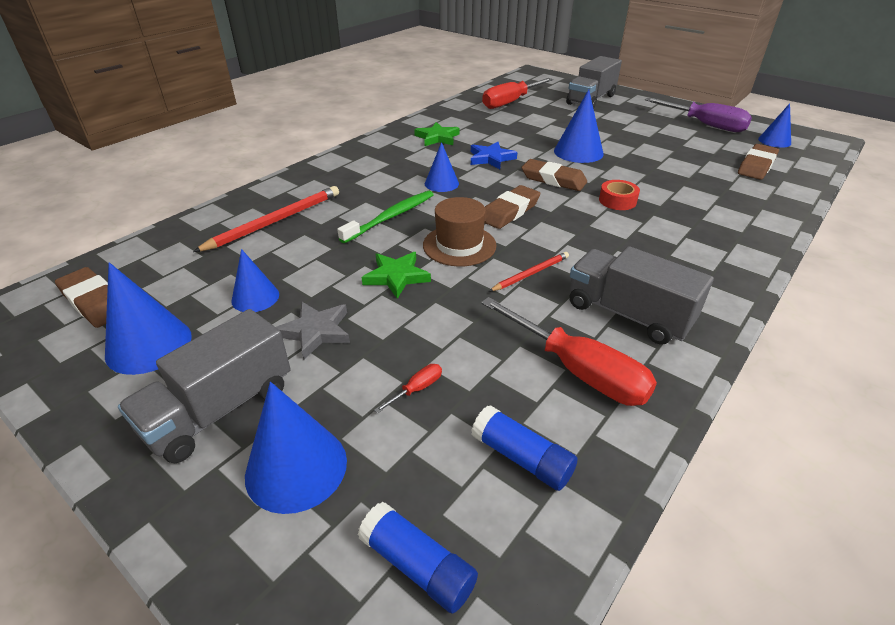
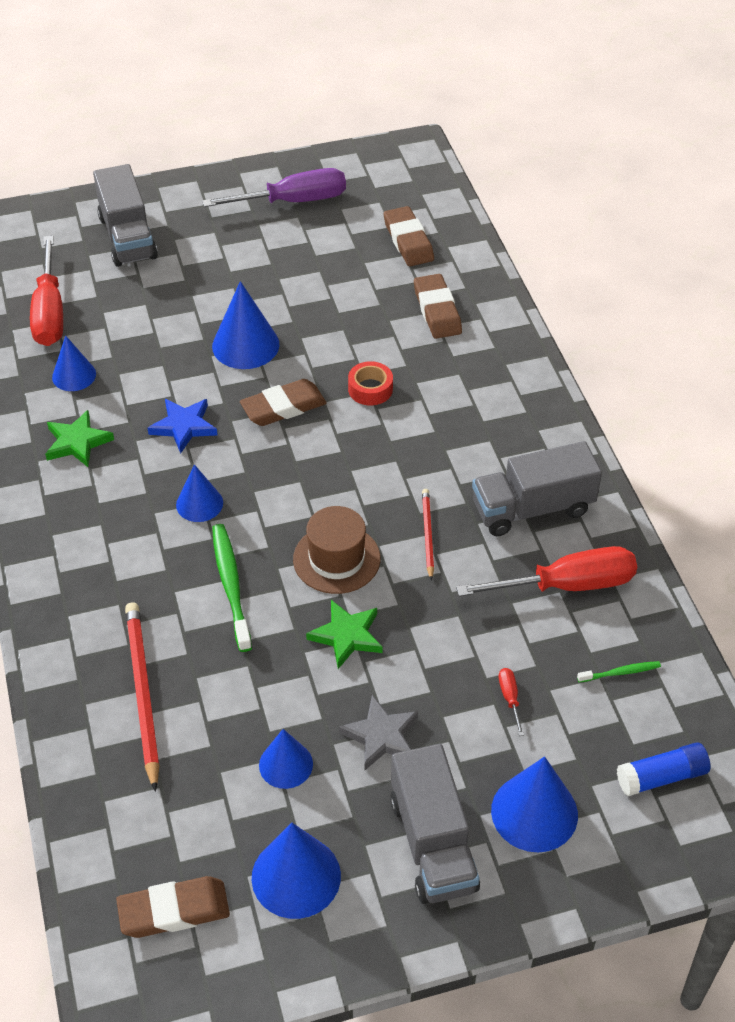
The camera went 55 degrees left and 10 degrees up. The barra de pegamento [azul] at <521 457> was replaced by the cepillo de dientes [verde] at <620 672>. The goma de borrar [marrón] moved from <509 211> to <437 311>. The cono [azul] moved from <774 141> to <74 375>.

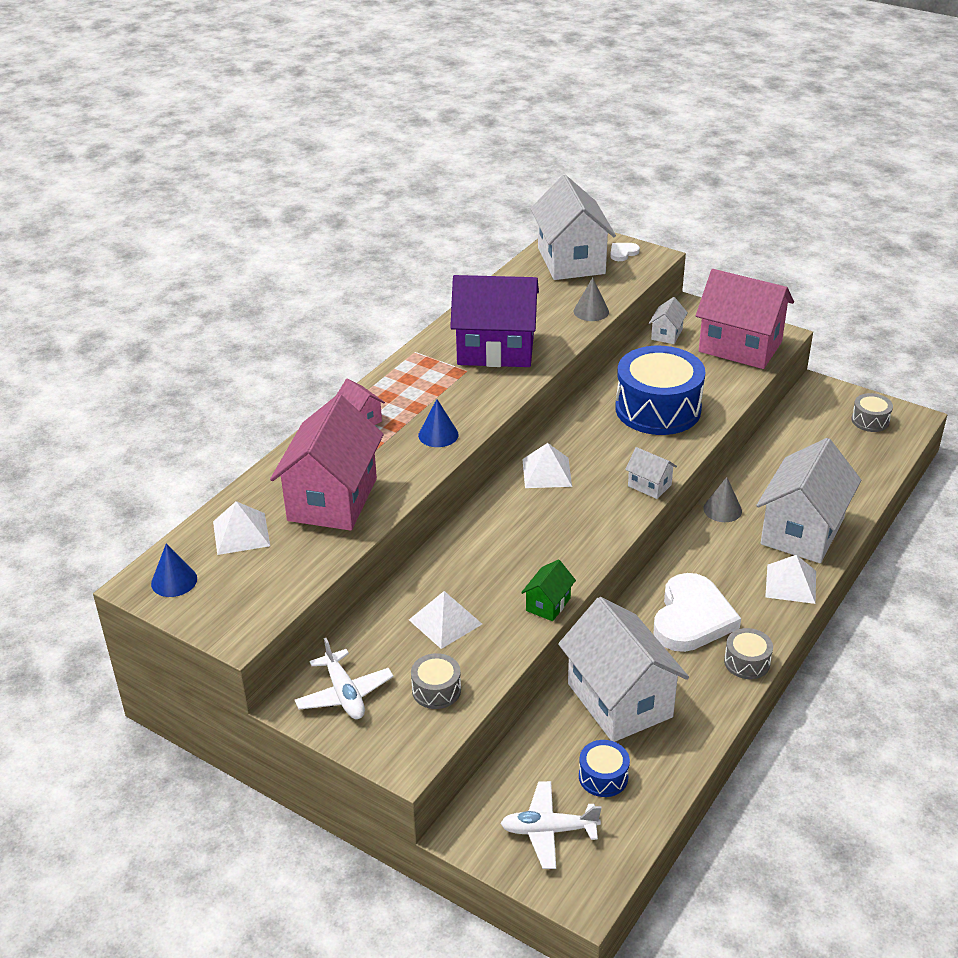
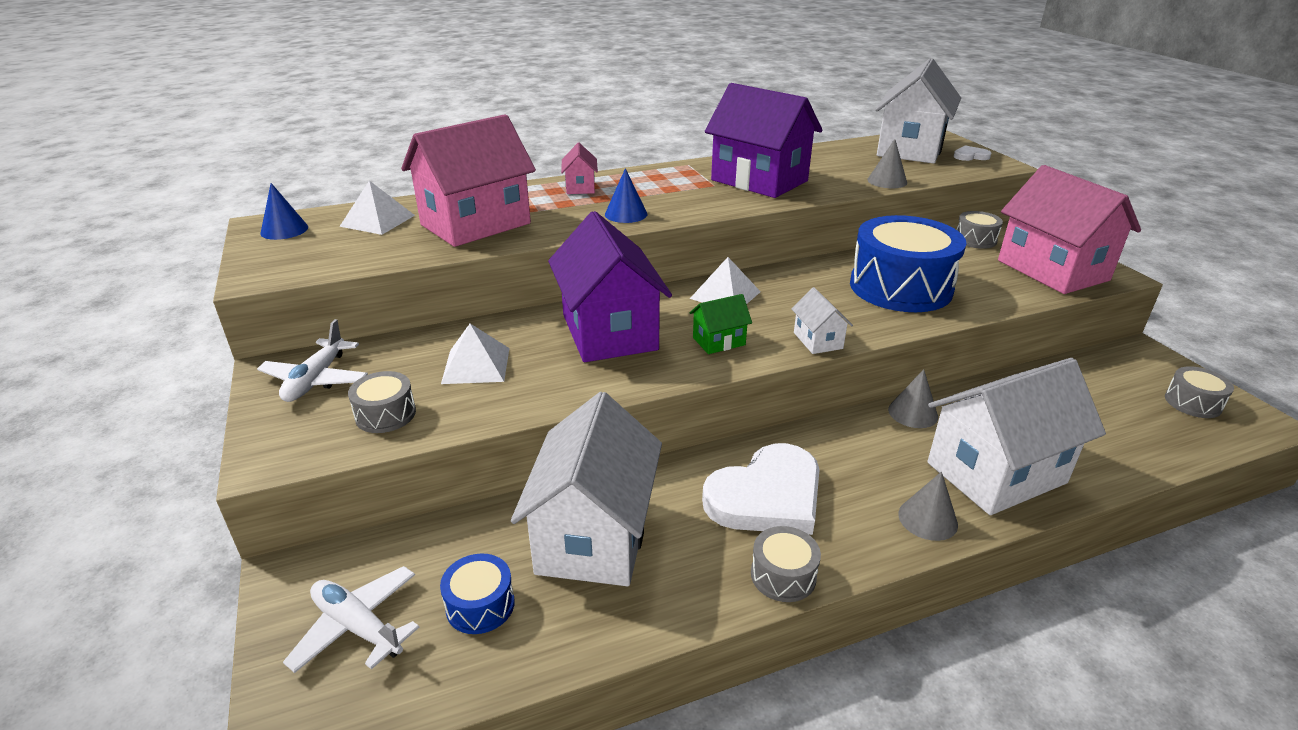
The camera went 35 degrees right and 5 degrees down. The casa [verde] moved from <548 604> to <719 341>. The casa [blanco] at <667 334> was replaced by the tambor [gris] at <975 240>. The pirámide [blanco] at <790 583> was replaced by the cono [gris] at <927 519>. The casa [morado] at <609 332> appeared.

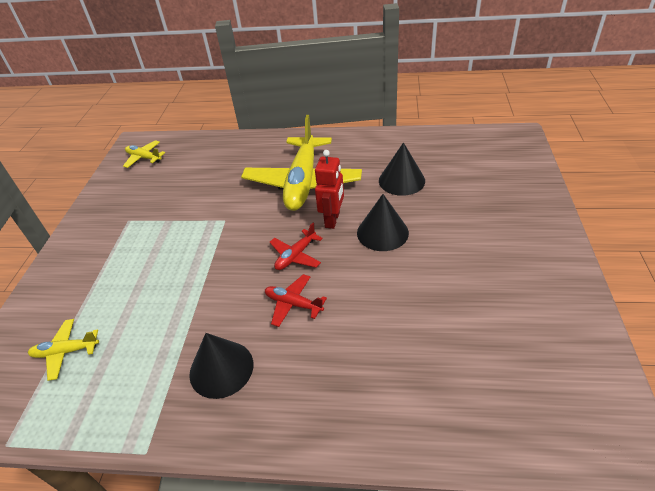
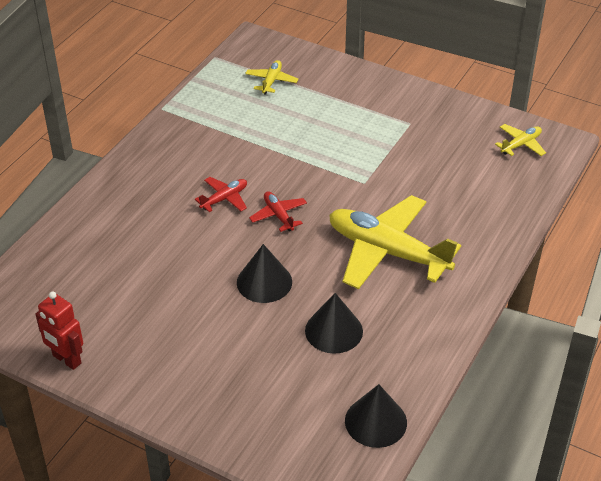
The camera went 110 degrees right and 0 degrees up. The cono [negro] moved from <221 368> to <375 421>. The robot [rojo] moved from <332 220> to <66 359>.

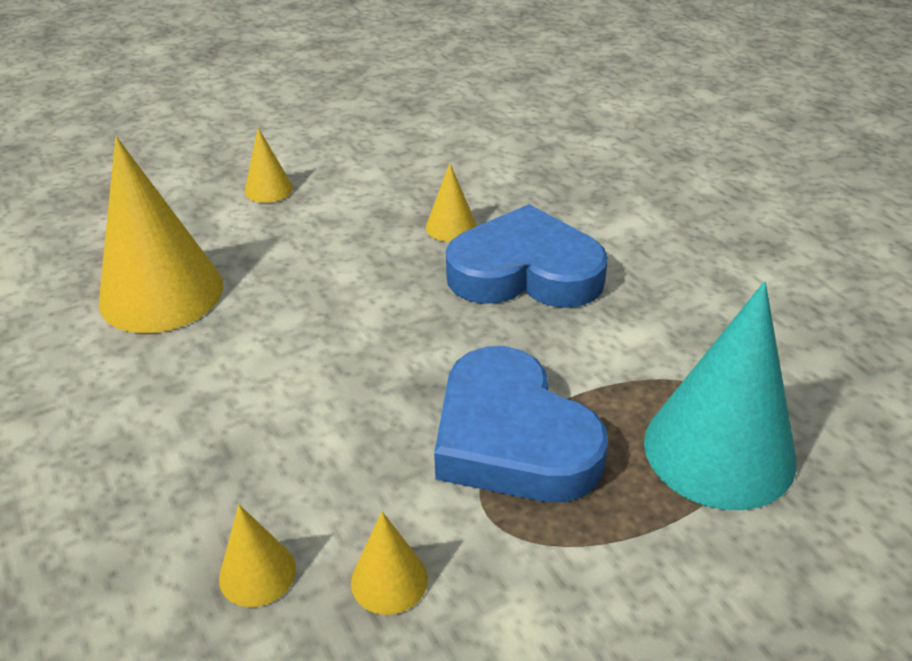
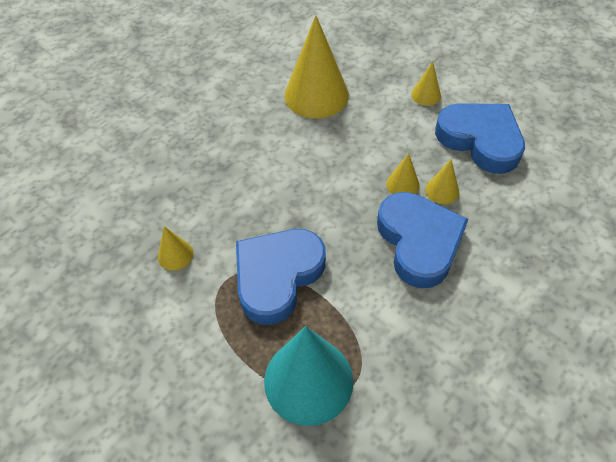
The camera went 70 degrees right and 15 degrees up. The cono [amarillo] moved from <257 573> to <402 184>. The corazón [azul] at <480 140> appeared.

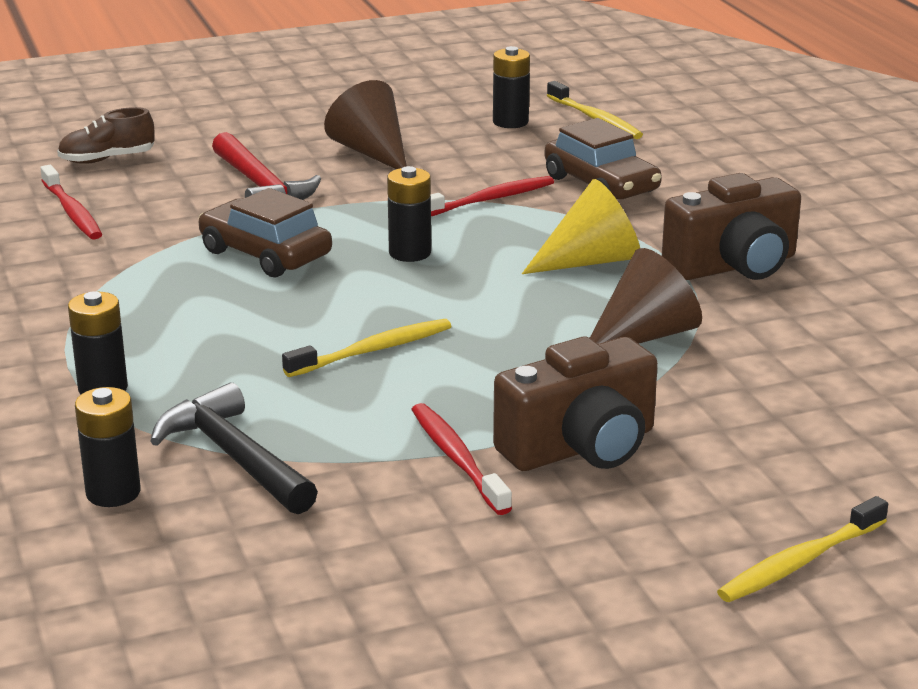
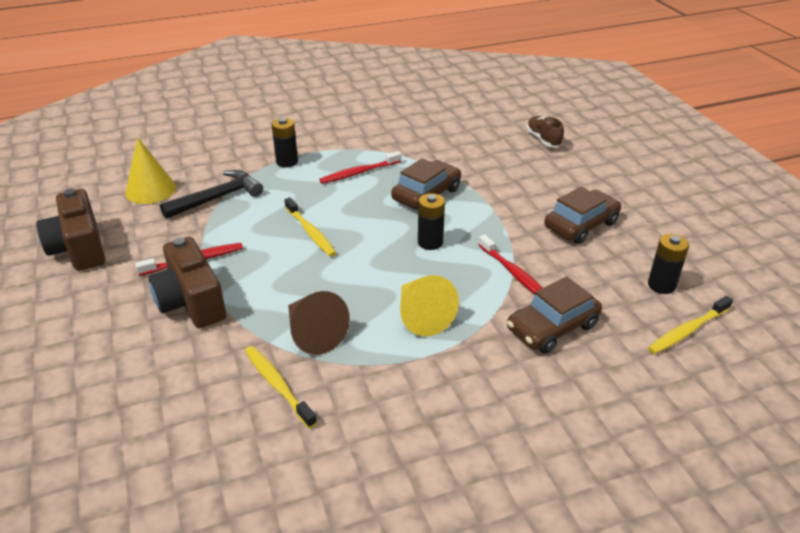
The camera went 90 degrees right and 10 degrees up. The cepillo de dientes [rojo] moved from <72 212> to <359 173>. The pila [negro] at <113 492> disappeared. The martillo [rojo] at <261 186> disappeared. The cono [marrón] at <372 152> was replaced by the coche [marrón] at <581 225>. The cámara [marrón] moved from <734 266> to <79 248>. The cepillo de dientes [amarillo] moved from <799 562> to <278 385>. The cono [amarillo] at <150 190> appeared.

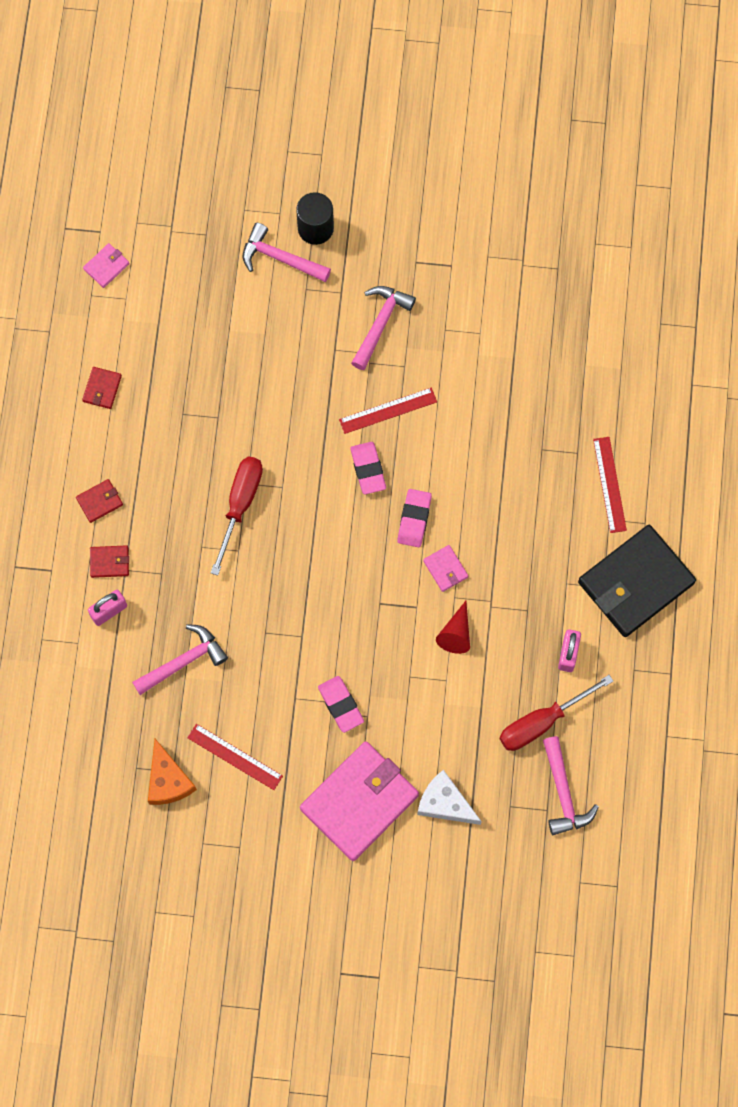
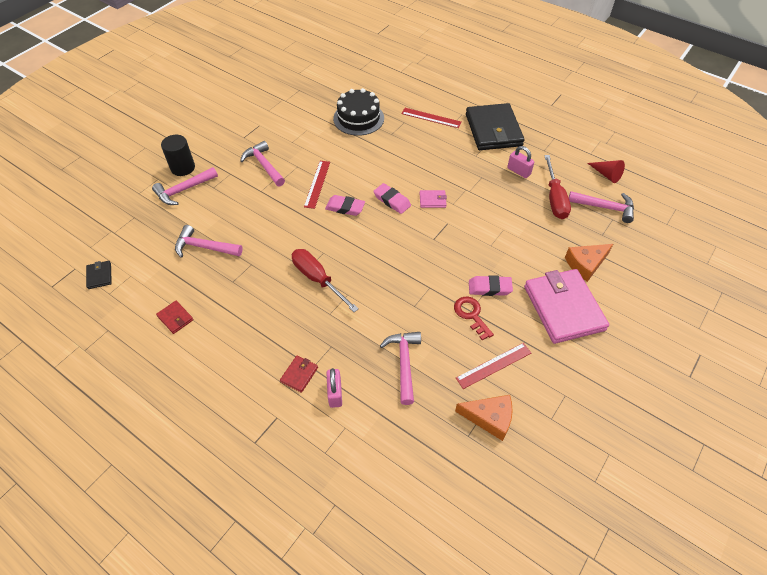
The camera went 60 degrees left and 20 degrees down. The cartera [rojo] at <99 501> disappeared. The cartera [rosa] at <106 266> became the cartera [negro] at <99 276>. The queso [blanco] at <445 803> became the queso [naranja] at <585 264>. The cono [rojo] moved from <456 633> to <606 175>. The martillo [rosa] at <204 247> appeared. The tarta [negro] at <358 118> appeared. The llave [rojo] at <471 315> appeared.

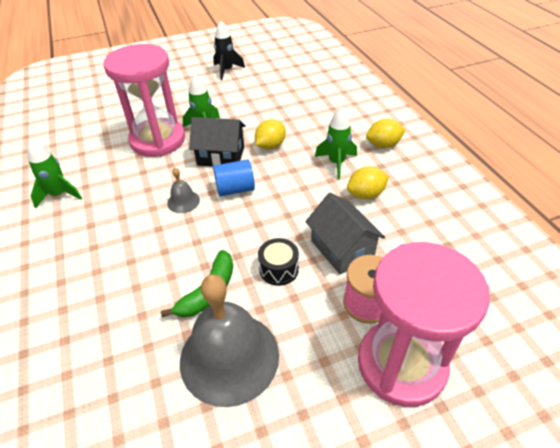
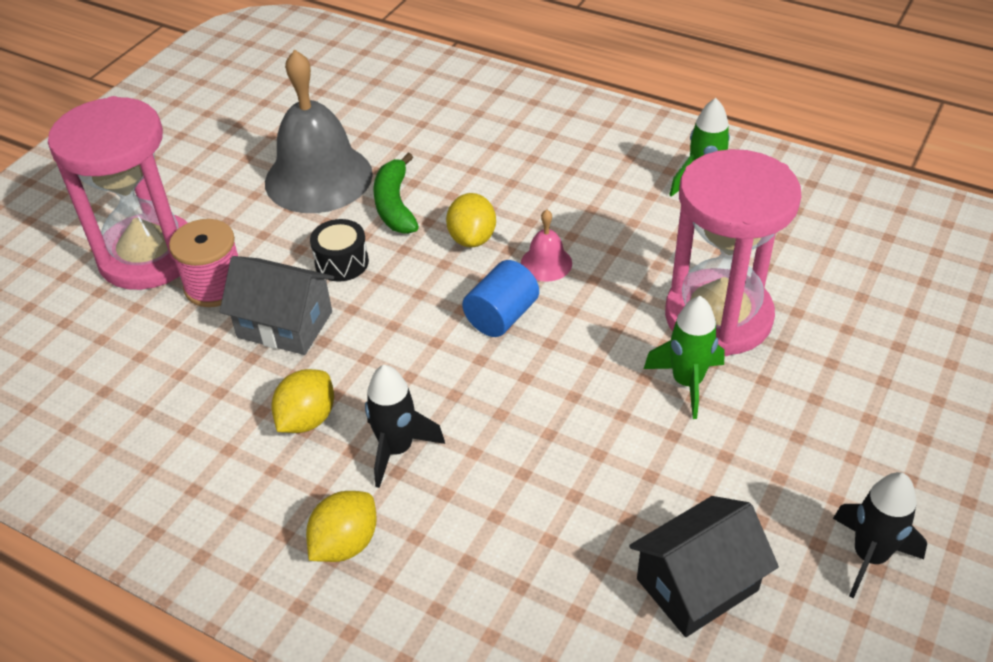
The camera went 140 degrees right and 0 degrees up. The campana [gris] at <183 201> became the campana [rosa] at <546 263>. The casa [negro] moved from <221 156> to <697 585>. The limón [amarillo] moved from <270 146> to <472 238>. The cohete [verde] at <336 163> became the cohete [negro] at <397 449>.

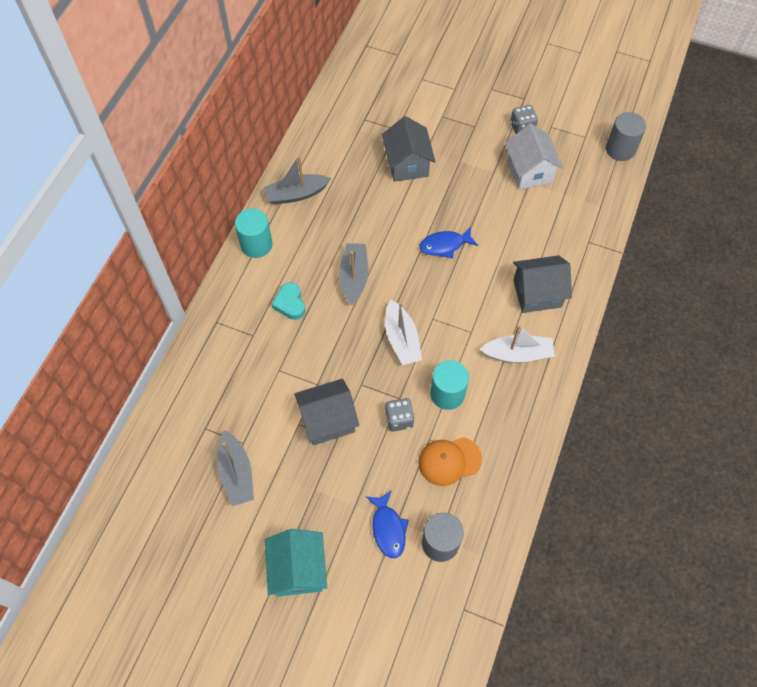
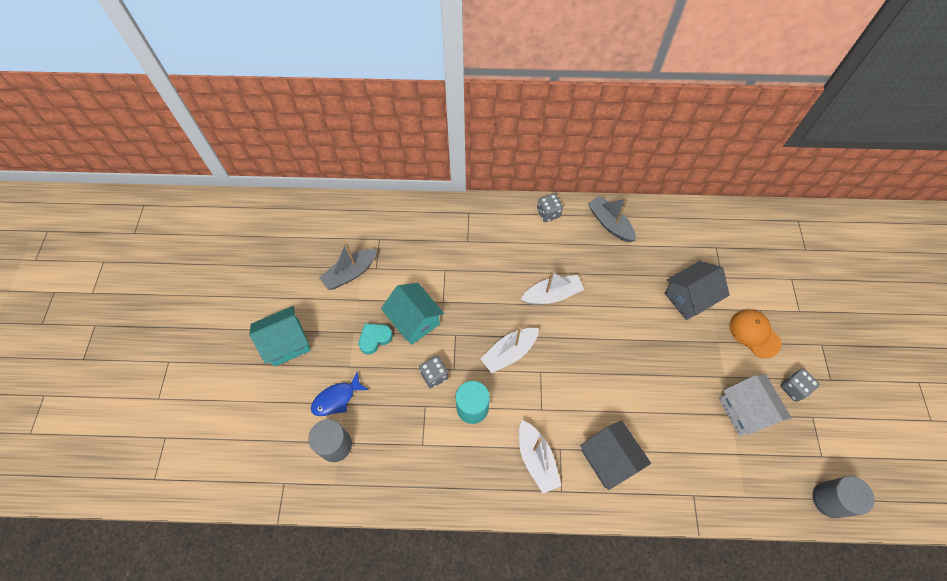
The camera went 70 degrees right and 0 degrees up. The cilindro [turquesa] at <256 244> was replaced by the dado [gris] at <548 213>. The corazón [turquesa] moved from <290 303> to <375 339>. The casa [gris] at <328 420> became the casa [turquesa] at <414 321>. The barco [gris] at <354 277> became the barco [blanco] at <552 295>. The gorra [naranja] moved from <449 461> to <754 334>. The pez [azul] at <445 245> disappeared. The casa [blanco] at <529 171> turned 75 degrees counterclockwise.

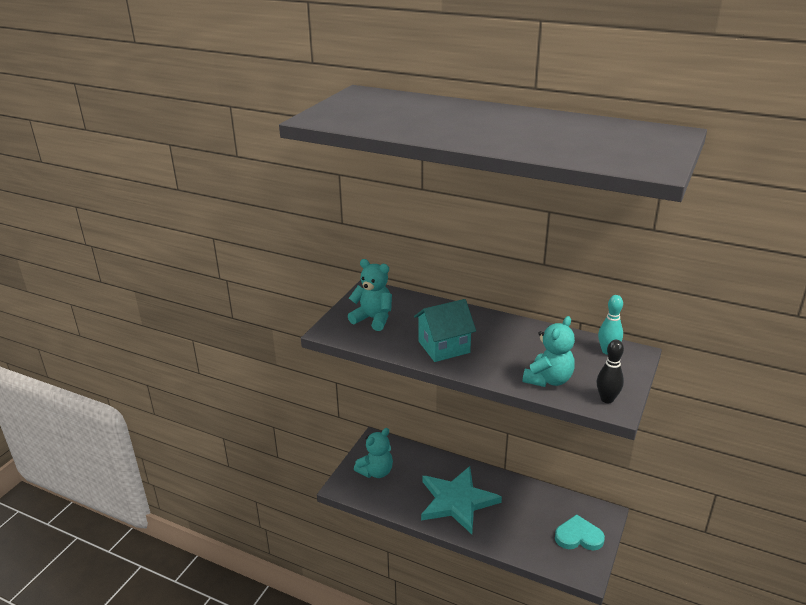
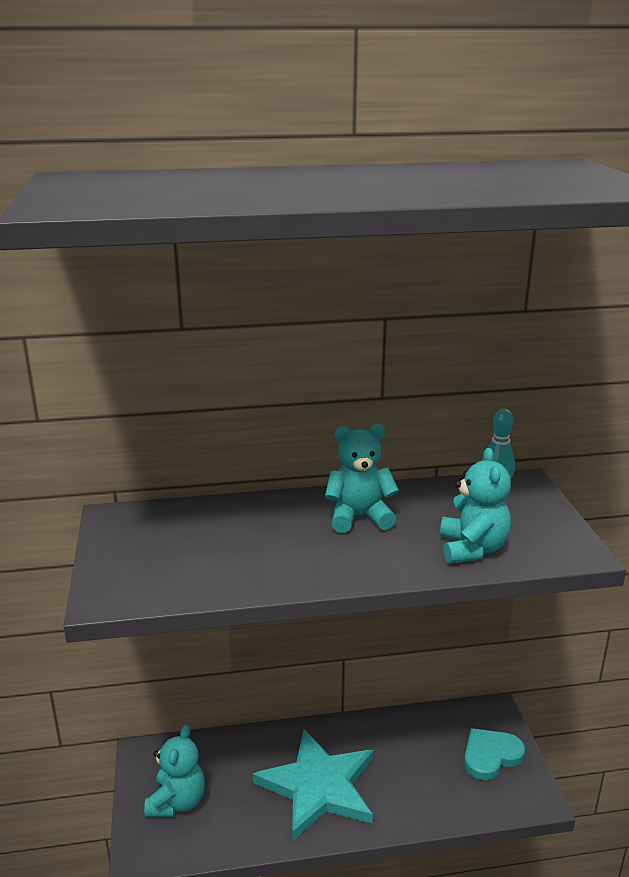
The camera went 35 degrees left and 5 degrees down. The osito [turquesa] moved from <373 319> to <359 517>. The casa [turquesa] at <444 347> disappeared. The bolo [negro] at <607 399> disappeared.

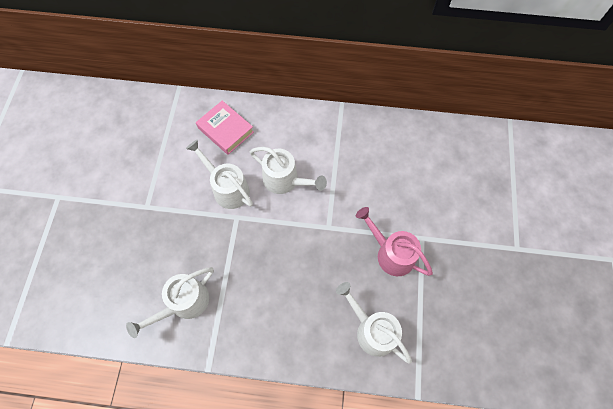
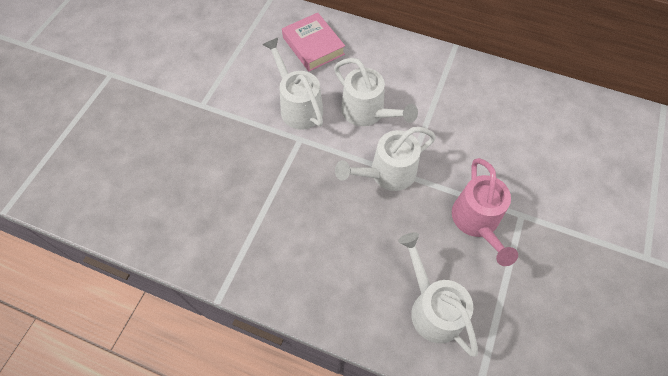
The camera went 15 degrees right and 5 degrees down. The regadera [blanco] moved from <183 304> to <386 174>. The regadera [rosa] at <390 253> turned 150 degrees counterclockwise.

